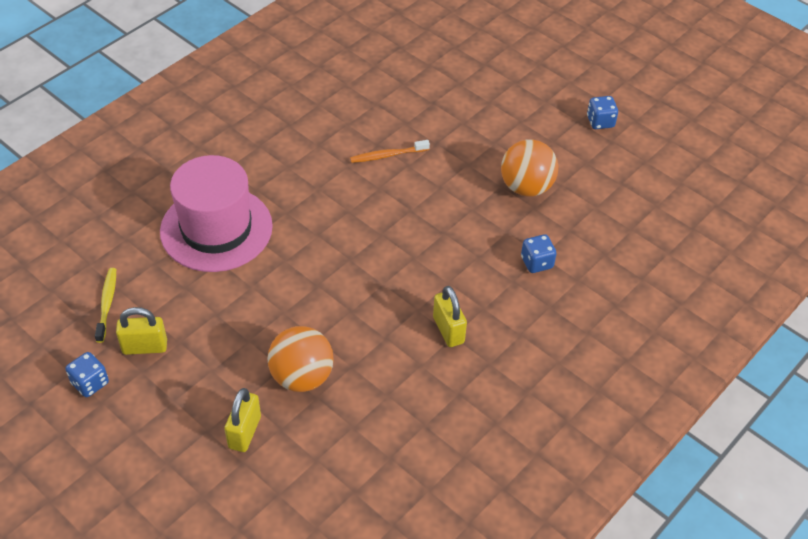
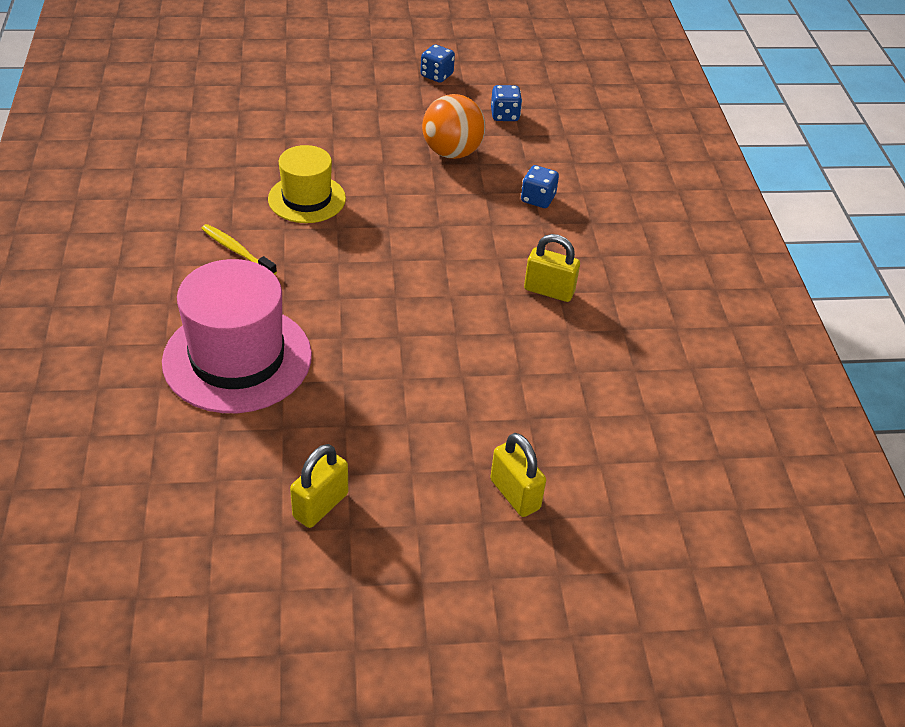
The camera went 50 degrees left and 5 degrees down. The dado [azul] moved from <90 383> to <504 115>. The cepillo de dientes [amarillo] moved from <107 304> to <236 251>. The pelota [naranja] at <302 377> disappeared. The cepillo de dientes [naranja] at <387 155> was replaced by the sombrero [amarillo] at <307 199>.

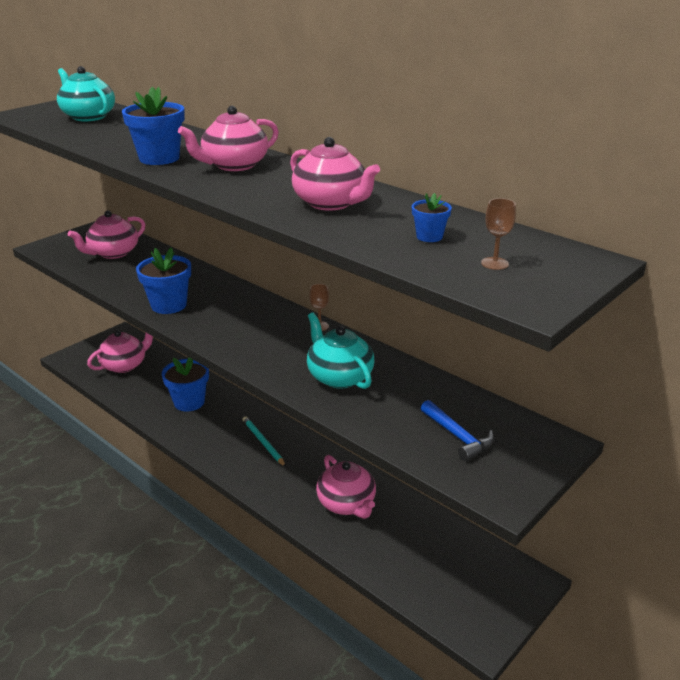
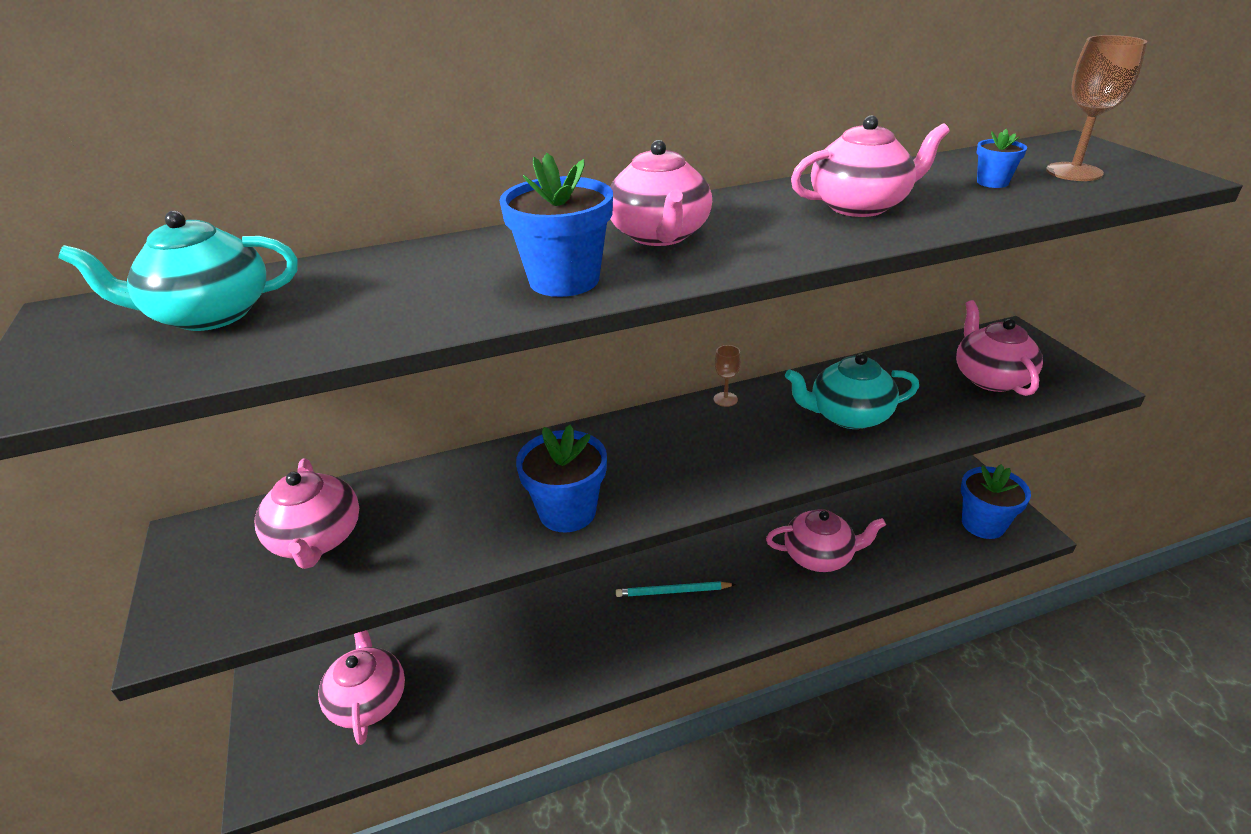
The camera went 60 degrees left and 5 degrees up. The maceta [azul] moved from <189 402> to <983 524>. The martillo [azul] at <458 437> was replaced by the tetera [rosa] at <990 378>. The copa [marrón] at <494 263> changed to 1.81 times the size.

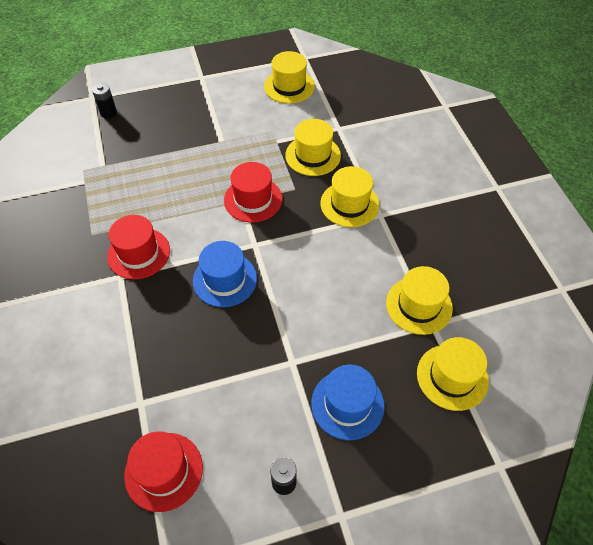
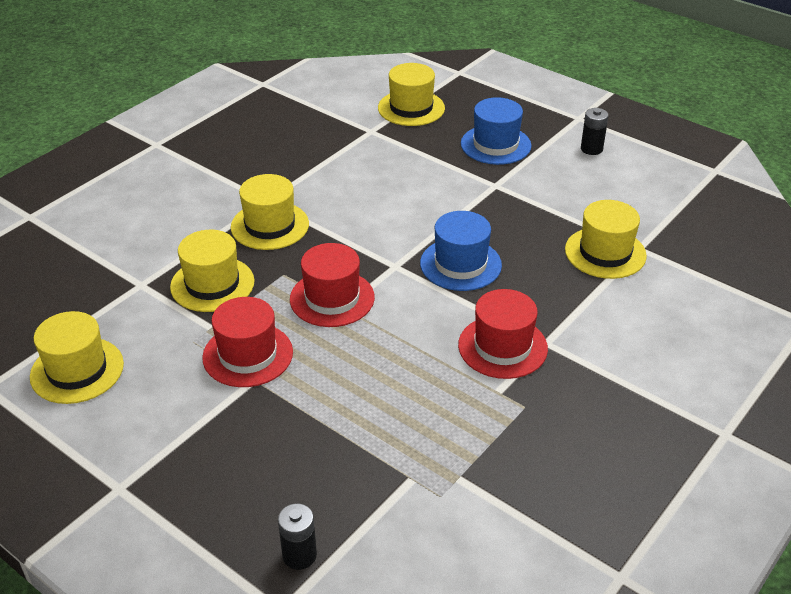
The camera went 125 degrees left and 15 degrees down. The sombrero [rojo] moved from <163 471> to <248 355>. The sombrero [amarillo] moved from <419 305> to <605 253>.

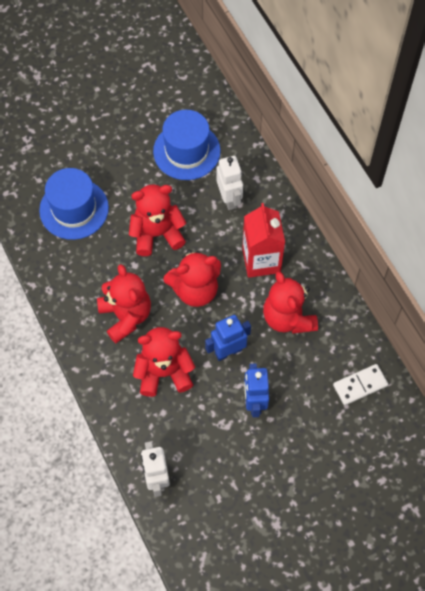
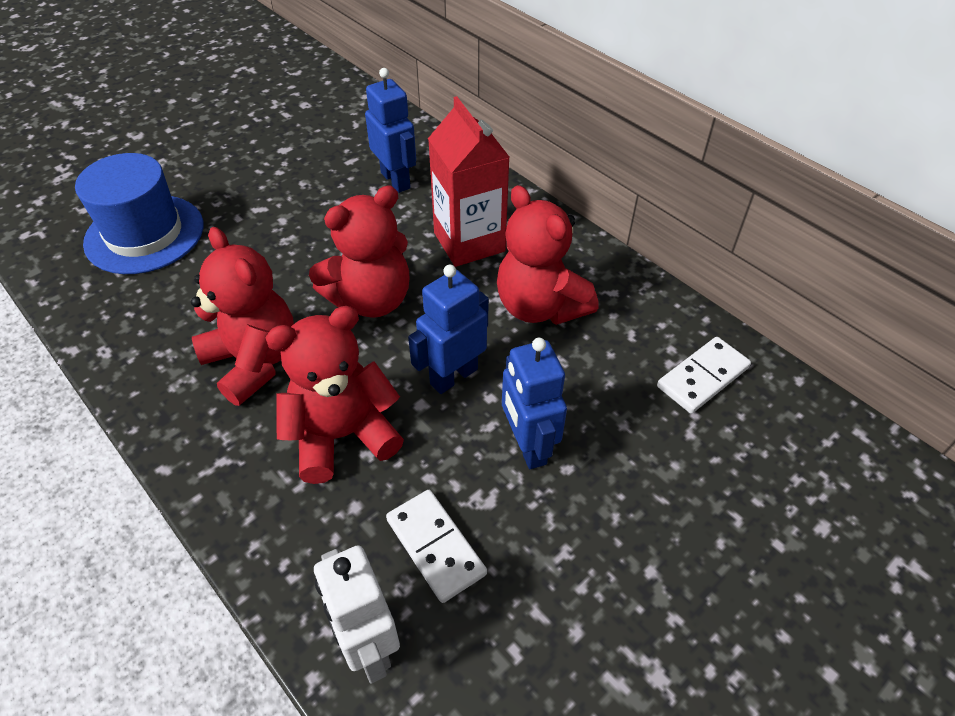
The camera went 15 degrees left and 15 degrees down. The osito [rojo] at <157 234> disappeared. The sombrero [azul] at <186 151> disappeared. The robot [blanco] at <229 199> became the robot [azul] at <396 180>. The ficha de dominó [blanco] at <436 546> appeared.

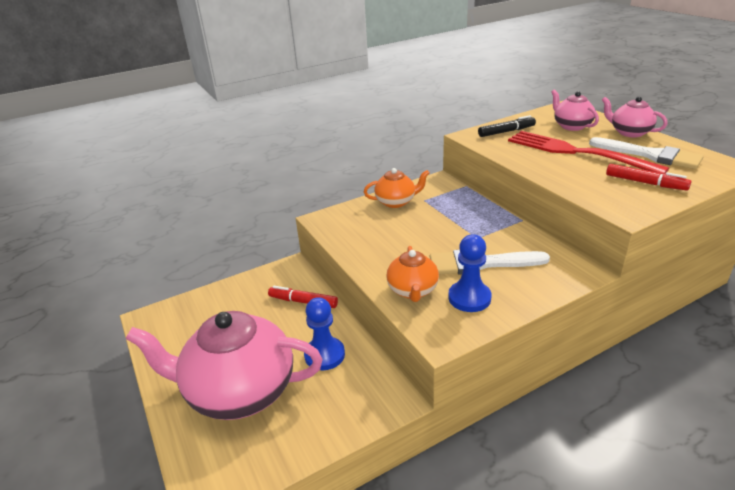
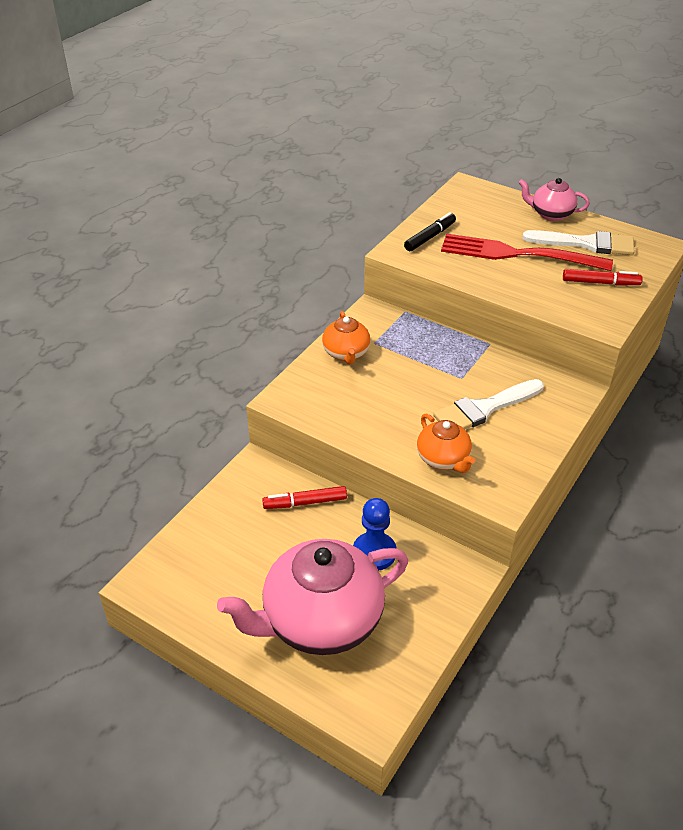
The camera went 30 degrees left and 10 degrees up. The tetera [naranja] at <396 202> turned 120 degrees clockwise. The peón [azul] at <469 298> disappeared. The tetera [rosa] at <571 126> disappeared.

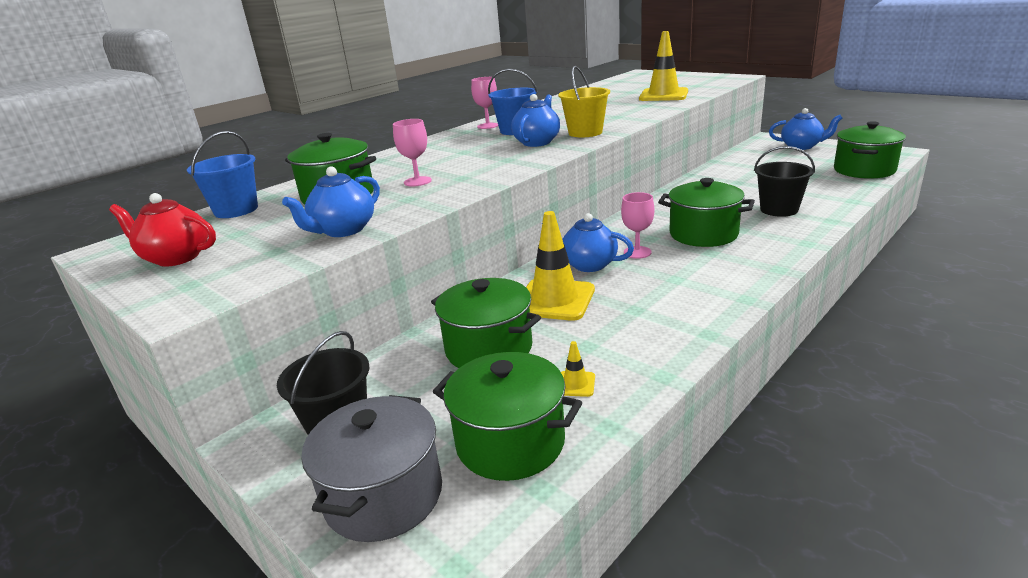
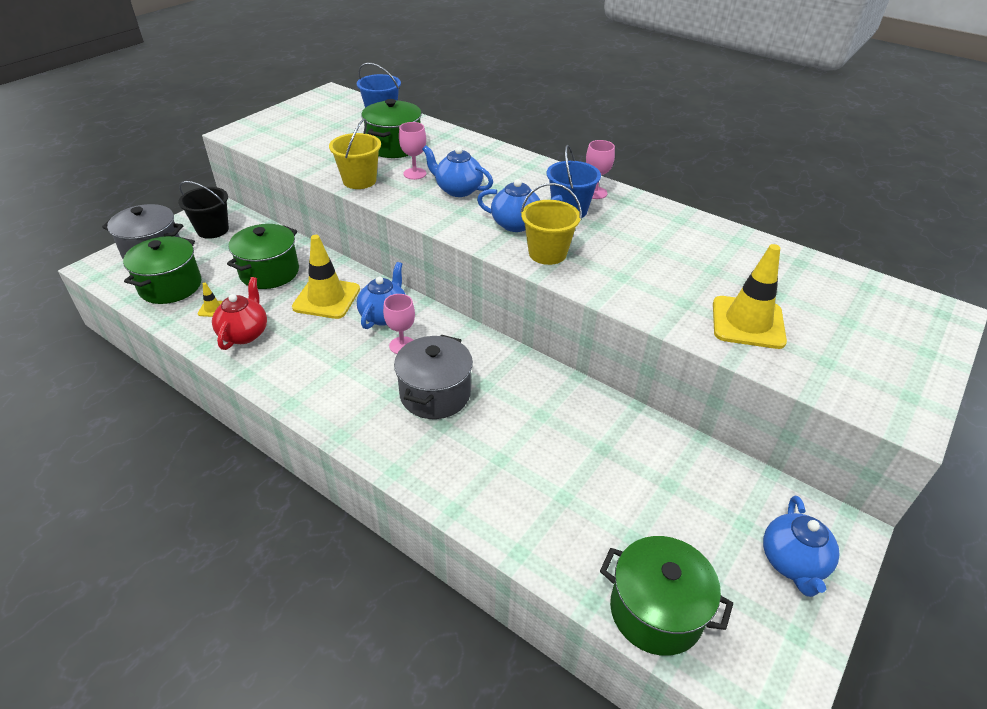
The camera went 80 degrees right and 15 degrees up. The tetera [rojo] moved from <176 258> to <244 333>. The tetera [azul] moved from <343 230> to <458 190>. The olla [verde] at <703 234> became the olla [gris] at <435 394>. The balde [negro] at <779 209> disappeared. The balde [amarillo] at <359 180> appeared.

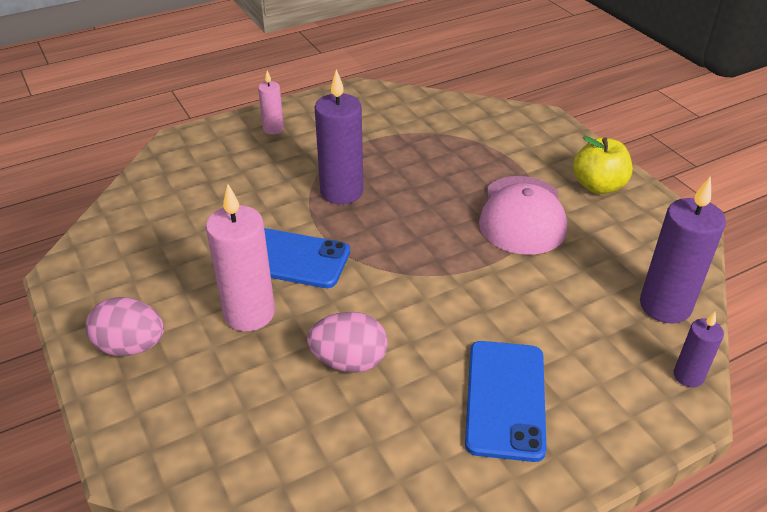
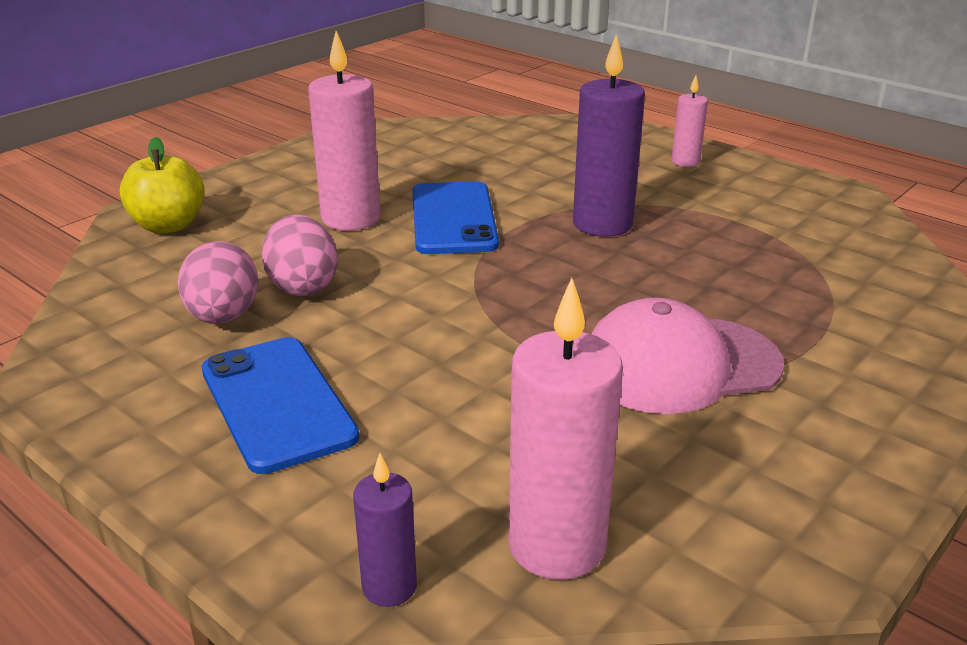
The camera went 70 degrees right and 10 degrees down. The huevo [rosa] moved from <131 346> to <223 317>. The móvil [azul] at <505 399> turned 75 degrees clockwise. The manzana [amarillo] moved from <598 186> to <168 226>. The vela [morado] at <665 306> became the vela [rosa] at <557 545>.

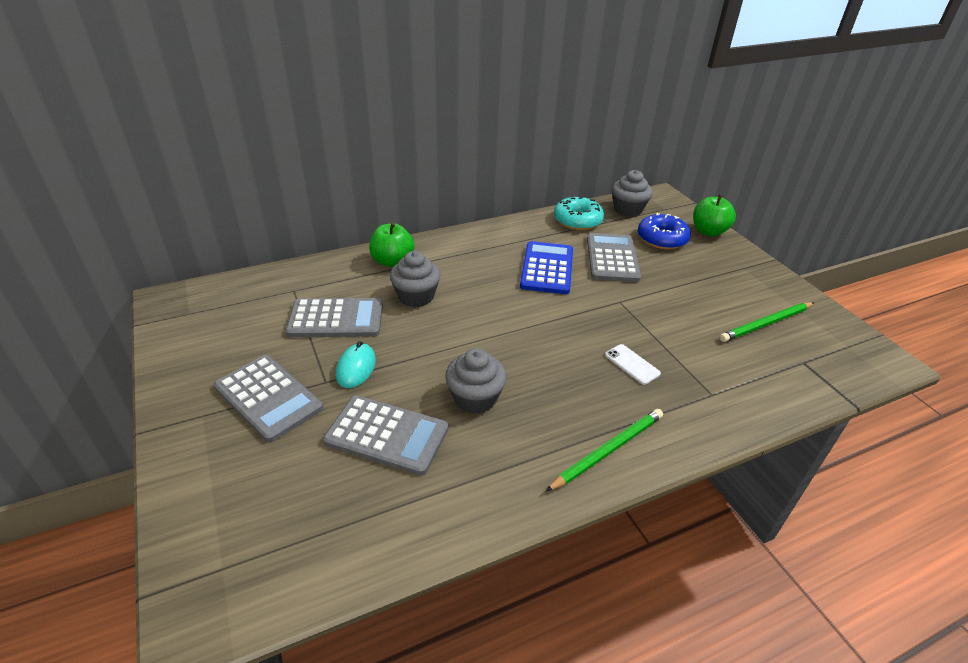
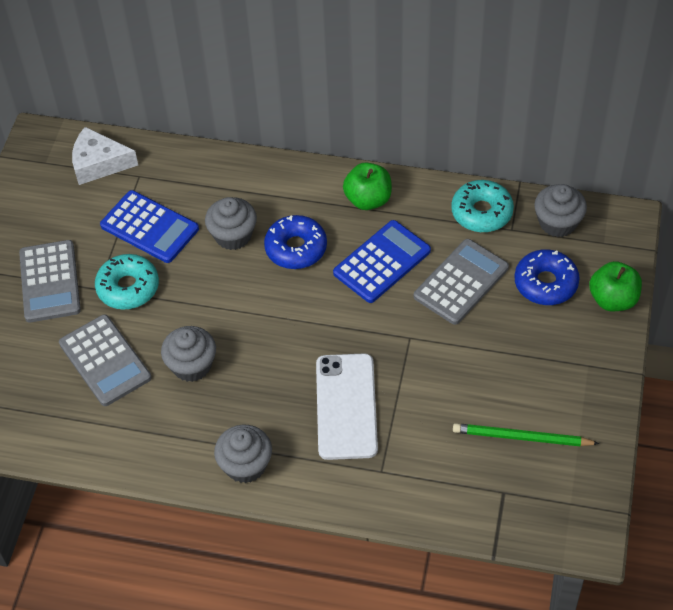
The camera went 40 degrees right and 15 degrees up. The calculadora [gris] at <336 319> became the calculadora [azul] at <149 227>. The ratón [turquesa] at <356 368> was replaced by the rosquilla [turquesa] at <128 287>. The manzana [verde] moved from <392 261> to <368 199>. The lápiz [verde] at <607 450> was replaced by the magdalena [gris] at <245 465>. The móvil [blanco] at <632 364> changed to 2.16 times the size. The queso [blanco] at <99 163> appeared. The rosquilla [azul] at <296 248> appeared.

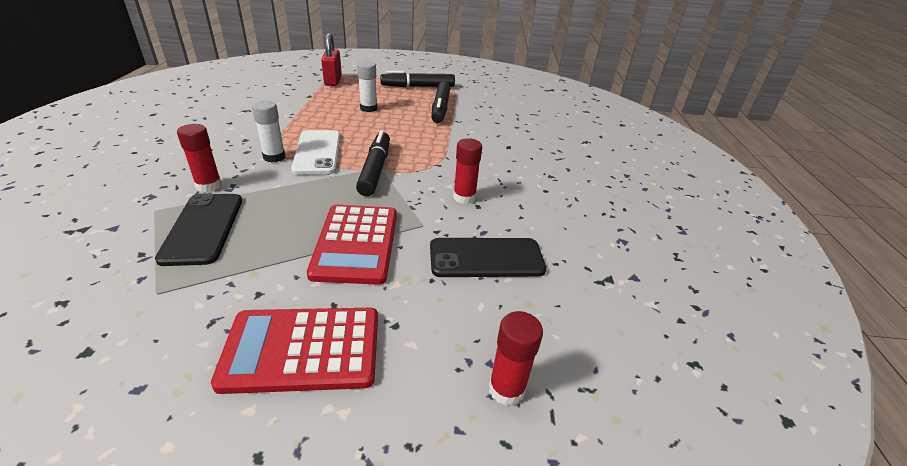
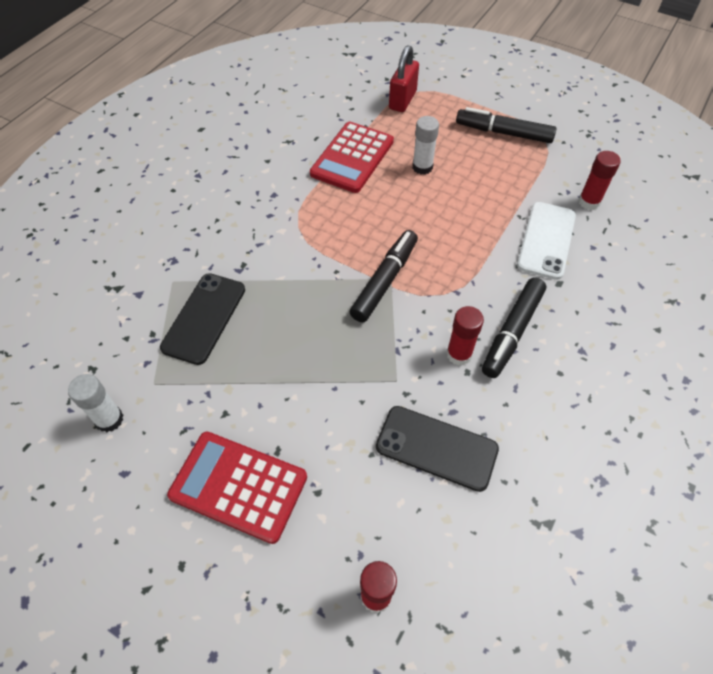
The camera went 30 degrees right and 20 degrees up. The barra de pegamento [rojo] moved from <209 186> to <589 202>. The barra de pegamento [blanco] moved from <274 157> to <109 419>. The móvil [blanco] moved from <317 152> to <546 240>. The calculadora [rojo] moved from <356 243> to <352 158>. The rotulador [negro] moved from <440 108> to <512 332>.

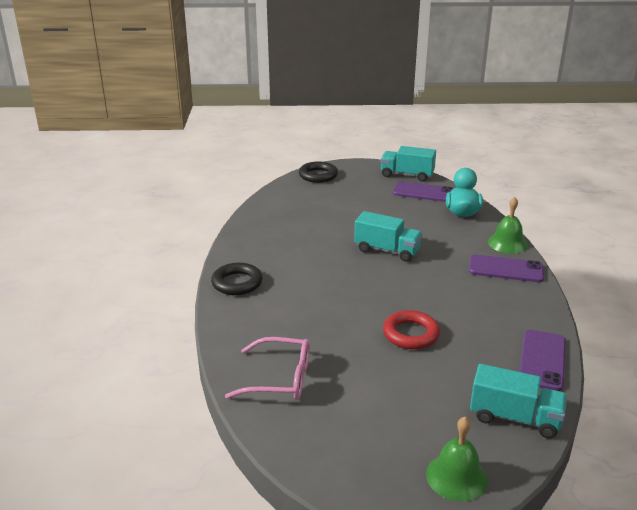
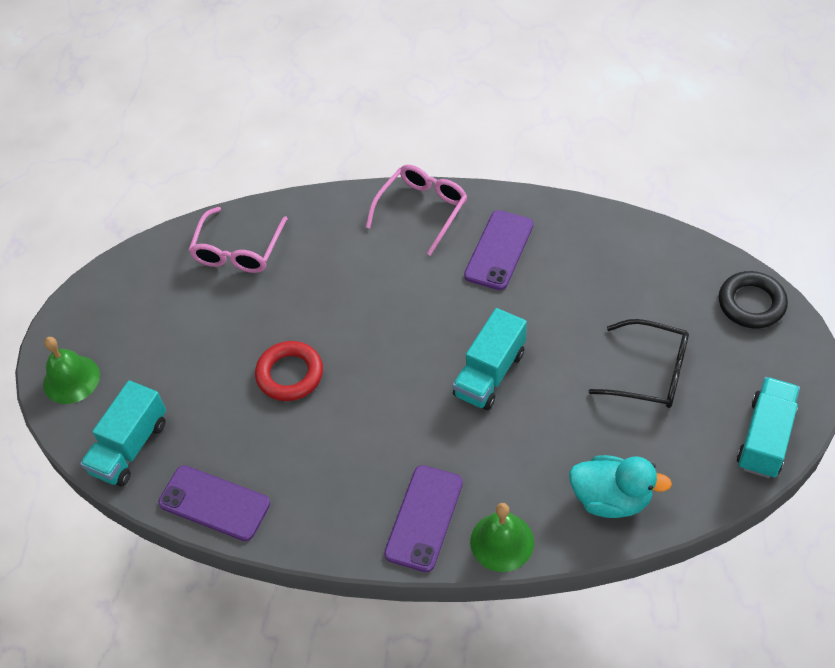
The camera went 100 degrees right and 25 degrees up. The anillo [negro] at <237 283> was replaced by the gafas [rosa] at <422 210>. The móvil [morado] moved from <423 192> to <499 250>. The gafas [negro] at <650 373> appeared.

